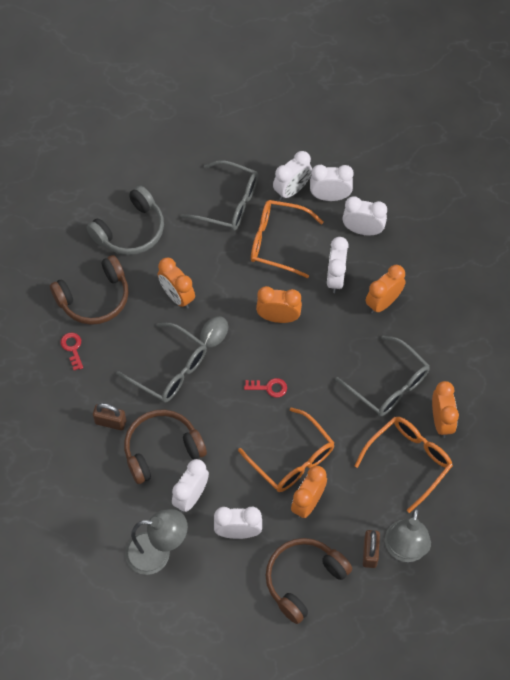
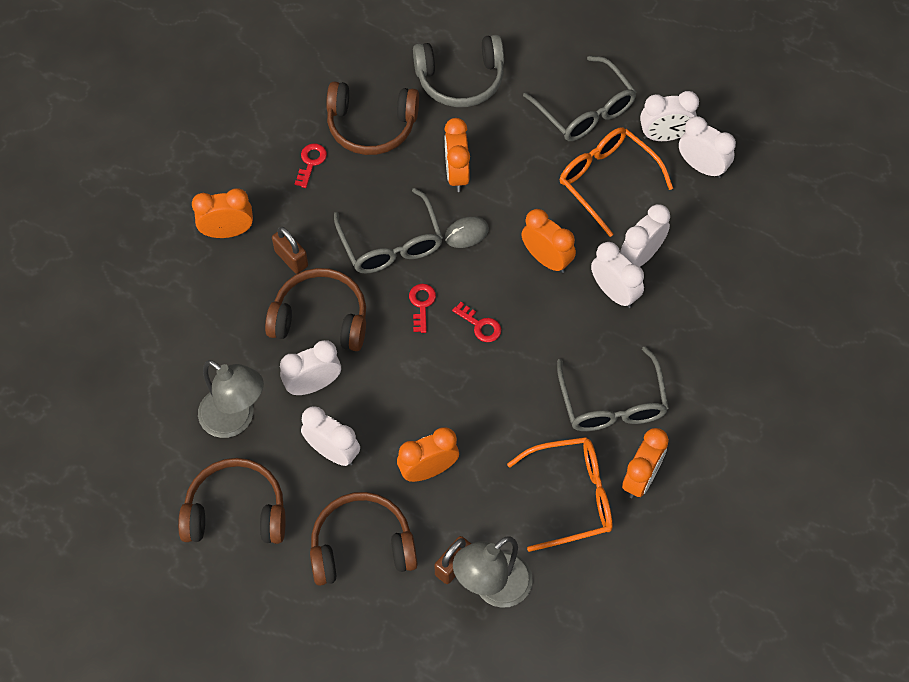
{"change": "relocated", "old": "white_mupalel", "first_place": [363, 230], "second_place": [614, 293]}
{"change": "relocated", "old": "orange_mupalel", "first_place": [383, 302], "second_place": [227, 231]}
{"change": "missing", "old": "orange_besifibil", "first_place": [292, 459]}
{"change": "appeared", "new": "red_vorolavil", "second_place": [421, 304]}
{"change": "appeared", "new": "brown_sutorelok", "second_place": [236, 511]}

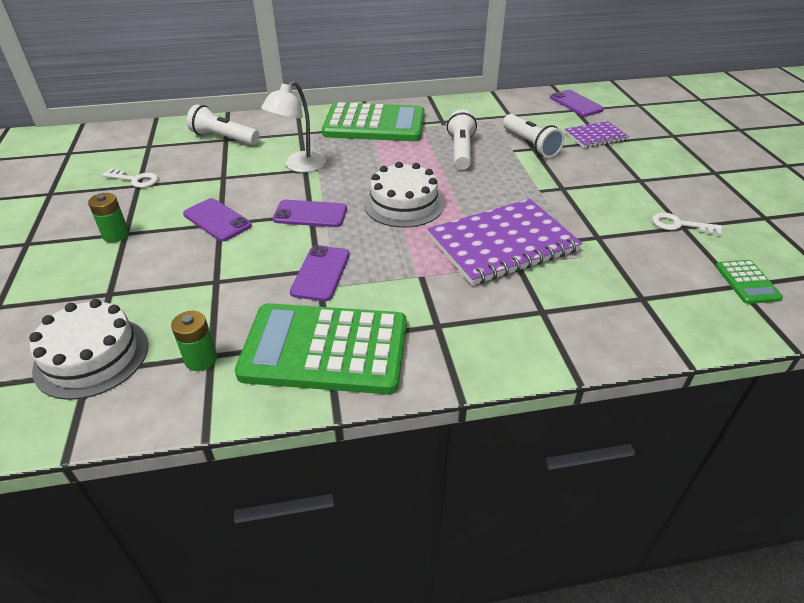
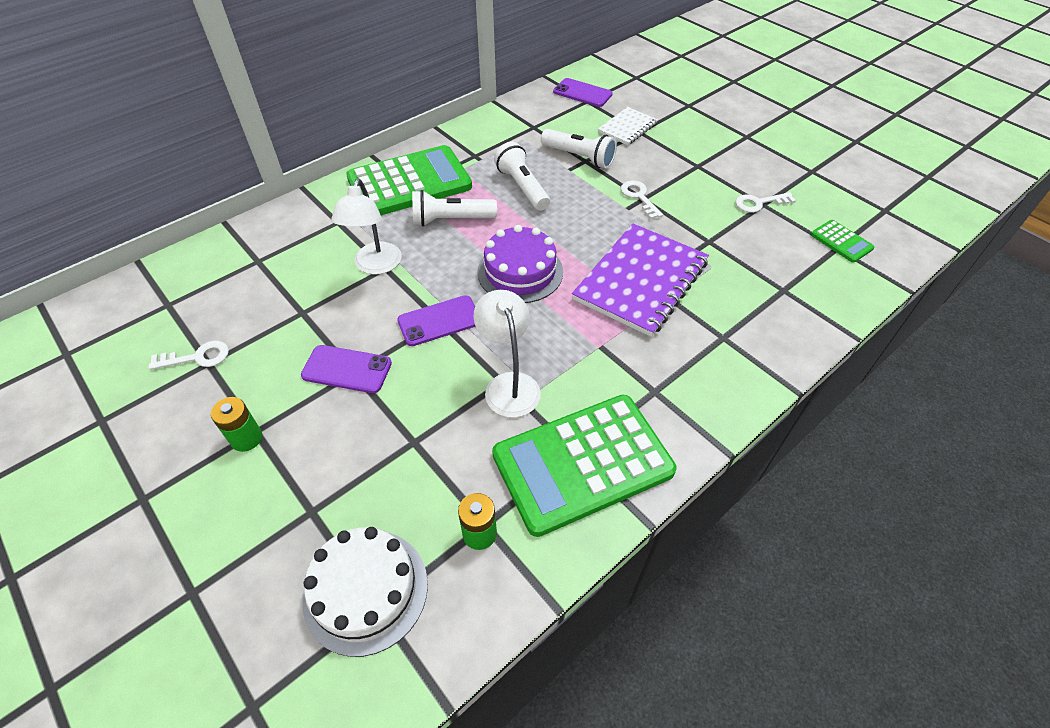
{"change": "relocated", "old": "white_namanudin", "first_place": [224, 138], "second_place": [451, 220]}
{"change": "colour", "old": "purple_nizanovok", "new": "white_nizanovok", "first_place": [595, 136], "second_place": [627, 128]}
{"change": "colour", "old": "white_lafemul", "new": "purple_lafemul", "first_place": [404, 204], "second_place": [520, 272]}
{"change": "exchanged", "old": "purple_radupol", "new": "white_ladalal", "first_place": [321, 273], "second_place": [509, 384]}
{"change": "appeared", "new": "white_vorolavil", "second_place": [639, 197]}

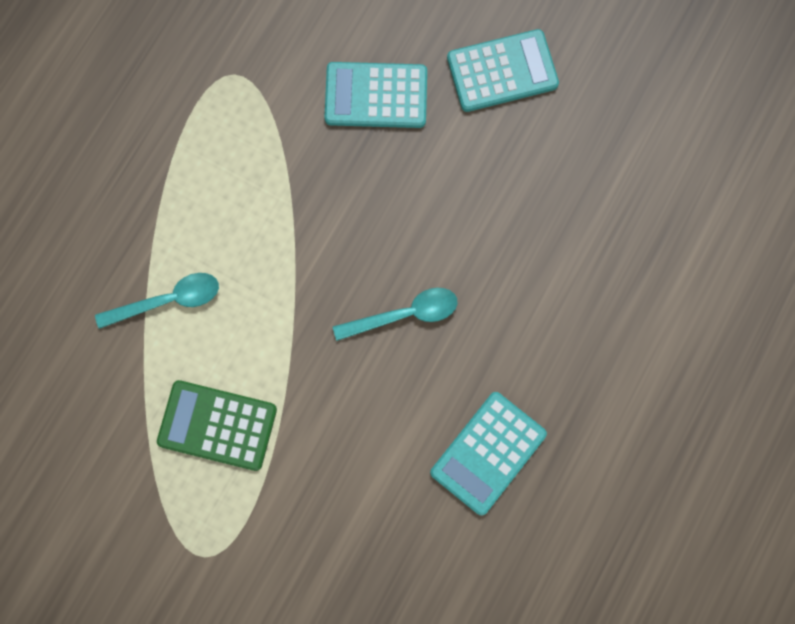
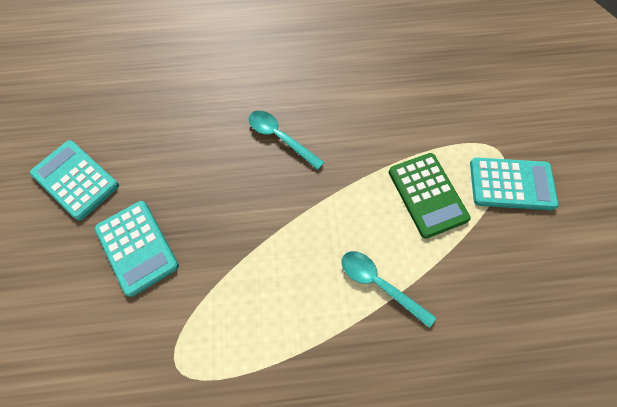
{"change": "relocated", "old": "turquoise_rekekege", "first_place": [488, 453], "second_place": [511, 184]}

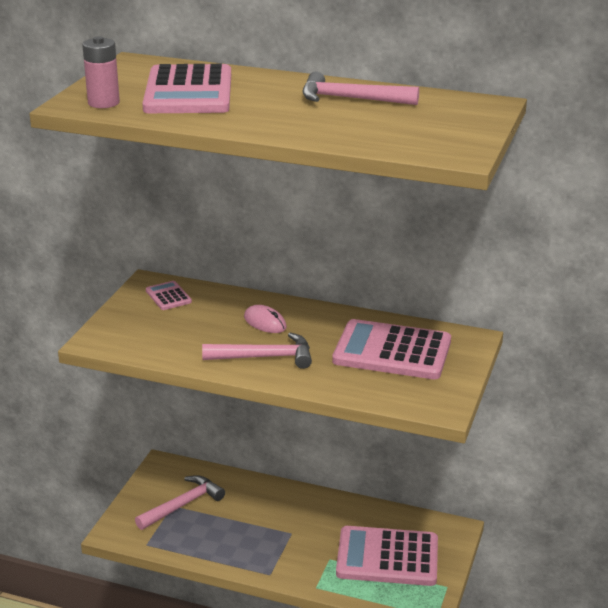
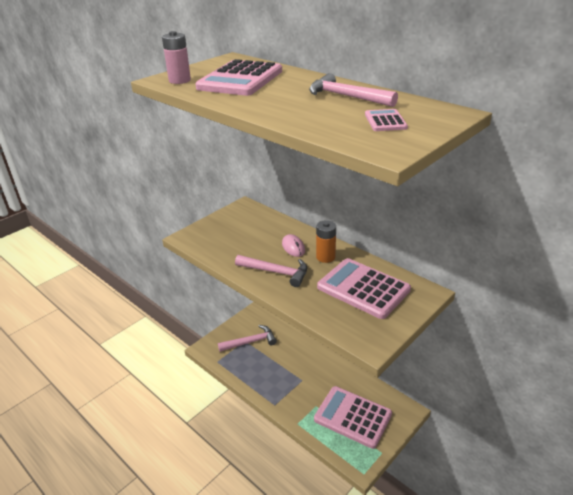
{"change": "relocated", "old": "pink_rekekege", "first_place": [168, 296], "second_place": [385, 121]}
{"change": "appeared", "new": "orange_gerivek", "second_place": [325, 257]}

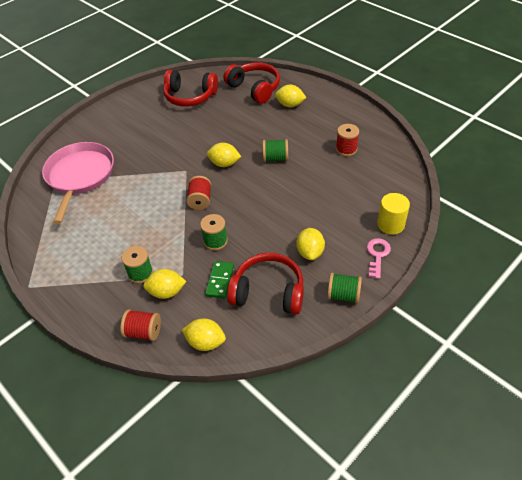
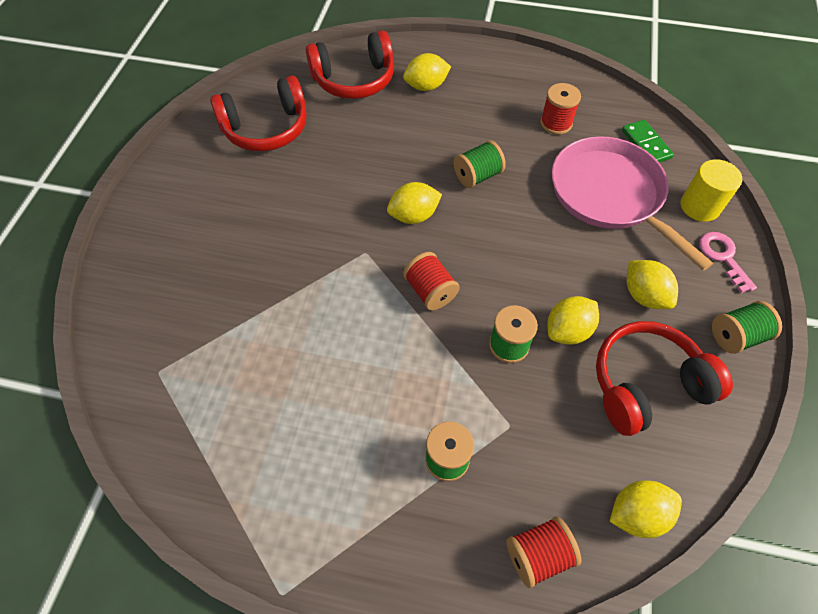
{"change": "spun", "old": "red_sutorelok", "first_place": [254, 88], "second_place": [354, 80], "degrees": 150}
{"change": "relocated", "old": "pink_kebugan", "first_place": [80, 176], "second_place": [610, 195]}
{"change": "relocated", "old": "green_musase", "first_place": [220, 280], "second_place": [646, 144]}
{"change": "relocated", "old": "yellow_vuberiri", "first_place": [166, 292], "second_place": [568, 330]}

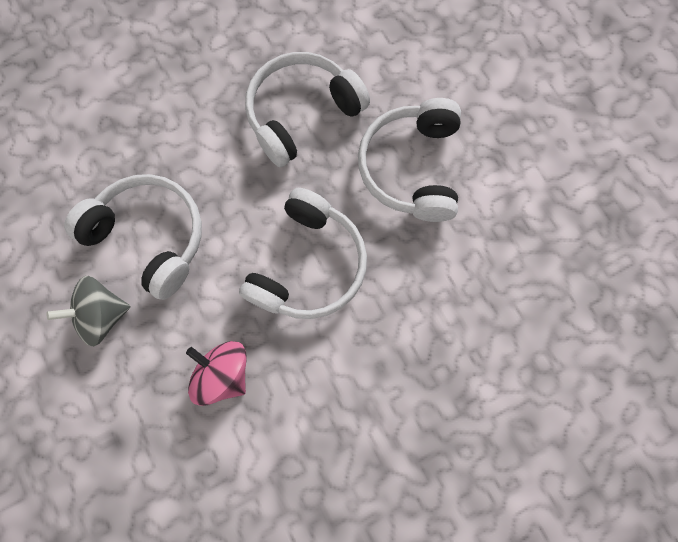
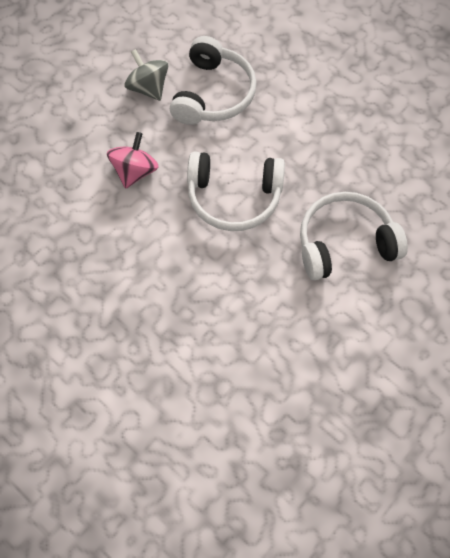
{"change": "missing", "old": "white_sutorelok", "first_place": [301, 114]}

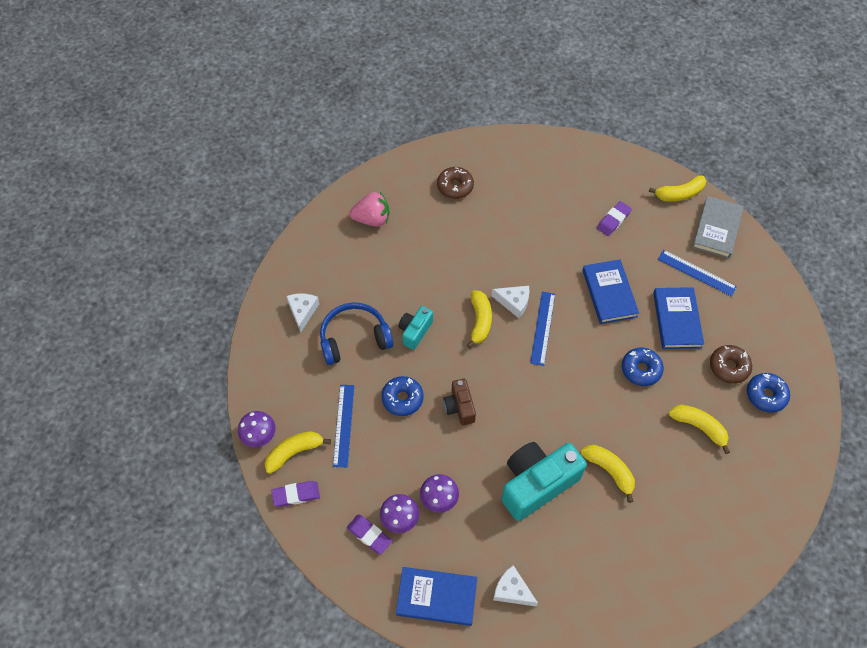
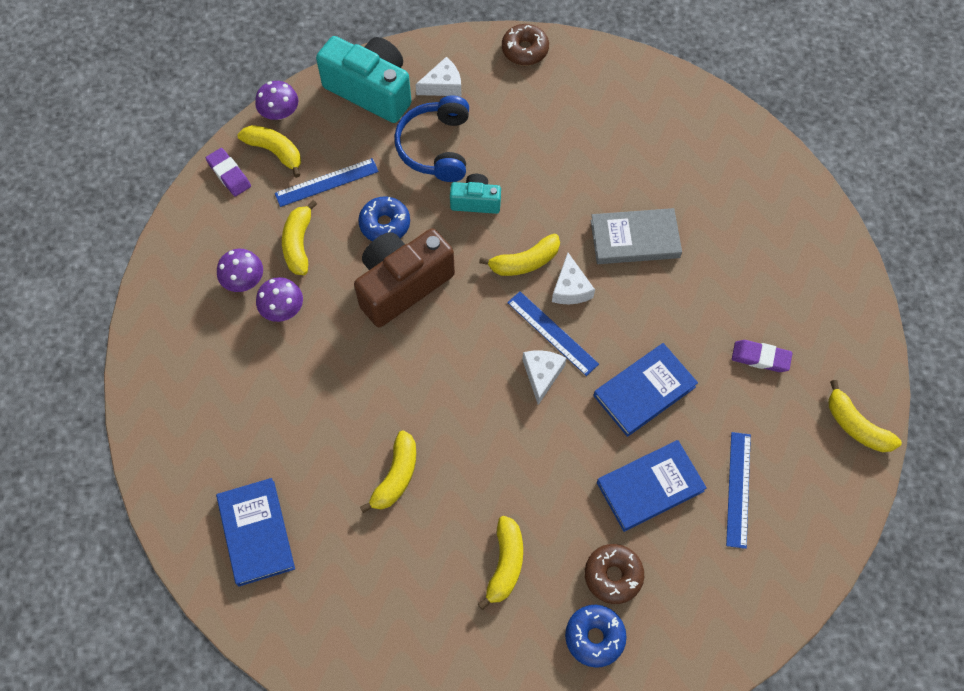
{"change": "relocated", "old": "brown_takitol", "first_place": [455, 186], "second_place": [525, 50]}
{"change": "missing", "old": "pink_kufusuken", "first_place": [372, 219]}
{"change": "relocated", "old": "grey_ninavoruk", "first_place": [716, 229], "second_place": [635, 239]}
{"change": "spun", "old": "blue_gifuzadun", "first_place": [543, 328], "second_place": [552, 333], "degrees": 60}
{"change": "spun", "old": "blue_sutorelok", "first_place": [354, 338], "second_place": [436, 147], "degrees": -135}
{"change": "missing", "old": "blue_takitol", "first_place": [641, 369]}
{"change": "size", "old": "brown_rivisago", "first_place": [459, 407], "second_place": [402, 285], "factor": 1.92}
{"change": "relocated", "old": "turquoise_rivisago", "first_place": [536, 484], "second_place": [371, 90]}
{"change": "missing", "old": "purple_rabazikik", "first_place": [369, 535]}
{"change": "relocated", "old": "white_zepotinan", "first_place": [512, 590], "second_place": [542, 375]}
{"change": "relocated", "old": "blue_ninavoruk", "first_place": [436, 597], "second_place": [256, 533]}
{"change": "appeared", "new": "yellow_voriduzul", "second_place": [298, 244]}

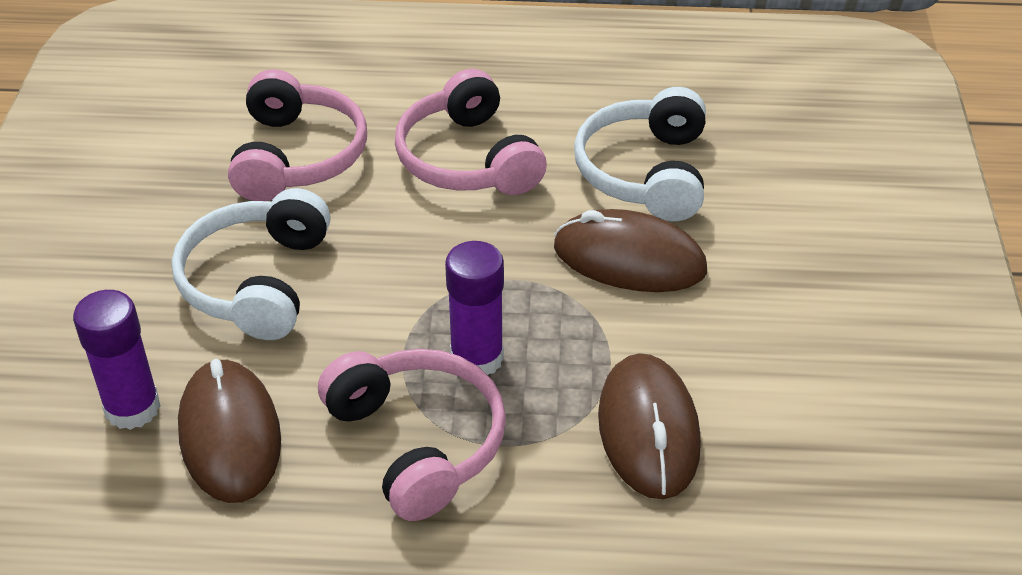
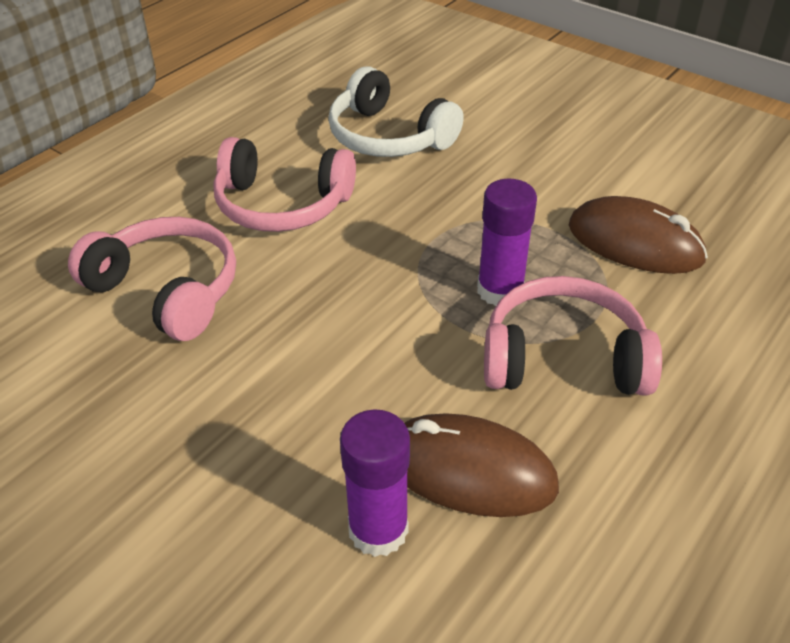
{"change": "missing", "old": "white_sutorelok", "first_place": [256, 281]}
{"change": "missing", "old": "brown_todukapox", "first_place": [629, 259]}

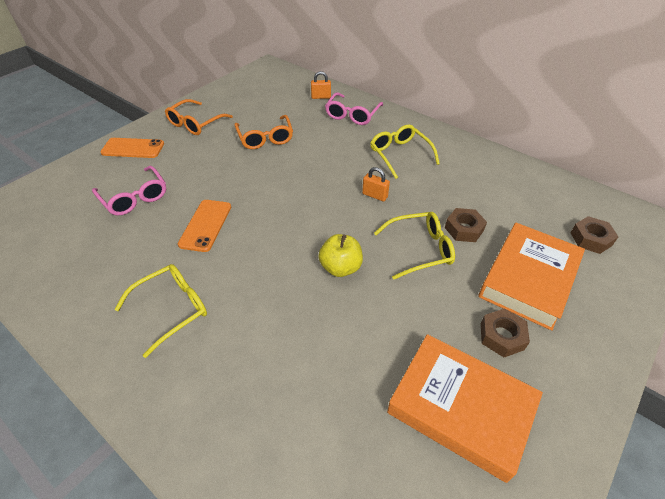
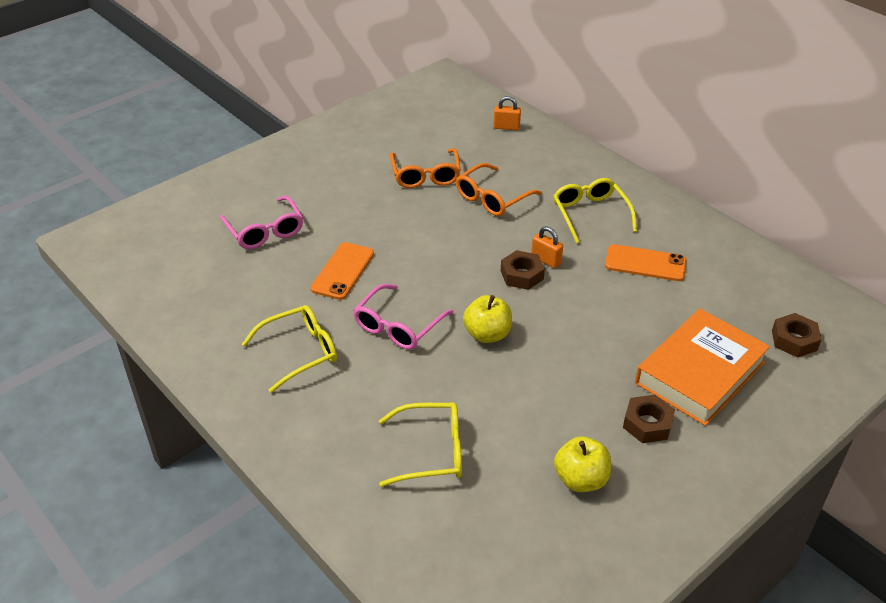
{"change": "relocated", "old": "pink_besifibil", "first_place": [352, 115], "second_place": [398, 326]}
{"change": "relocated", "old": "orange_besifibil", "first_place": [195, 123], "second_place": [492, 198]}
{"change": "relocated", "old": "orange_radupol", "first_place": [133, 148], "second_place": [645, 263]}
{"change": "relocated", "old": "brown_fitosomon", "first_place": [464, 229], "second_place": [521, 275]}
{"change": "relocated", "old": "yellow_besifibil", "first_place": [420, 249], "second_place": [431, 451]}
{"change": "exchanged", "old": "orange_ninavoruk", "new": "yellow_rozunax", "first_place": [460, 408], "second_place": [581, 479]}

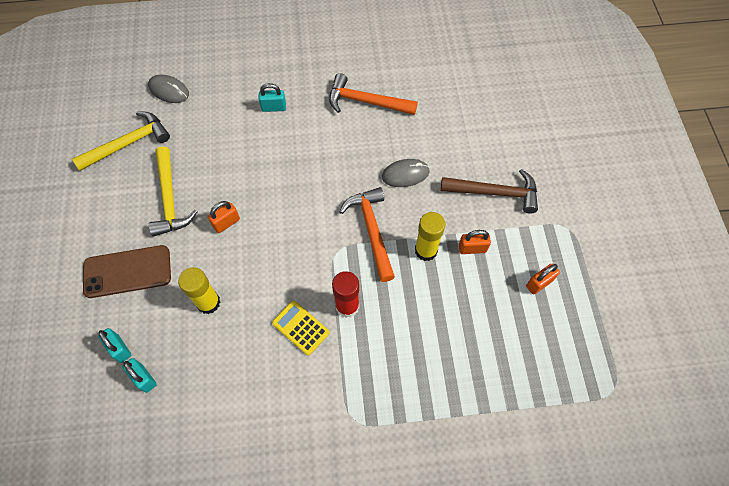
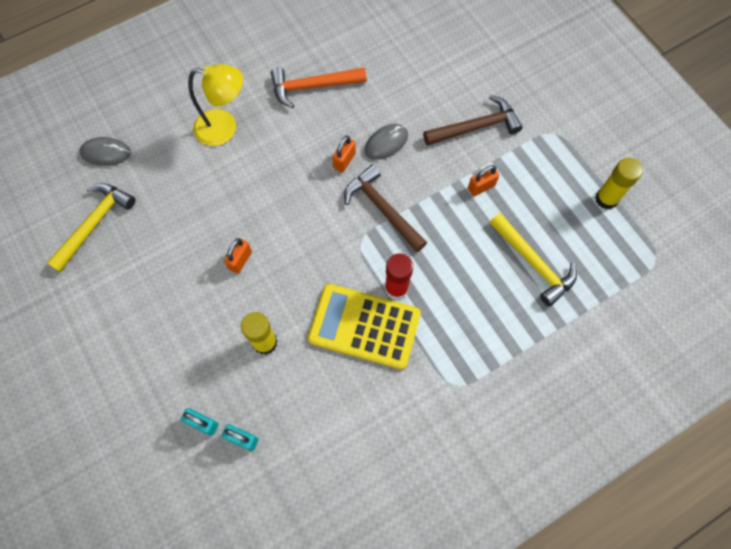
{"change": "exchanged", "old": "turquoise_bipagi", "new": "yellow_ladalal", "first_place": [274, 107], "second_place": [224, 128]}
{"change": "relocated", "old": "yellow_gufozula", "first_place": [170, 199], "second_place": [533, 263]}
{"change": "colour", "old": "orange_gufozula", "new": "brown_gufozula", "first_place": [371, 230], "second_place": [382, 209]}
{"change": "relocated", "old": "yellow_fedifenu", "first_place": [426, 250], "second_place": [606, 199]}
{"change": "missing", "old": "brown_radupol", "first_place": [127, 271]}
{"change": "relocated", "old": "orange_bipagi", "first_place": [539, 283], "second_place": [344, 161]}
{"change": "size", "old": "yellow_rekekege", "first_place": [300, 328], "second_place": [364, 326], "factor": 1.95}

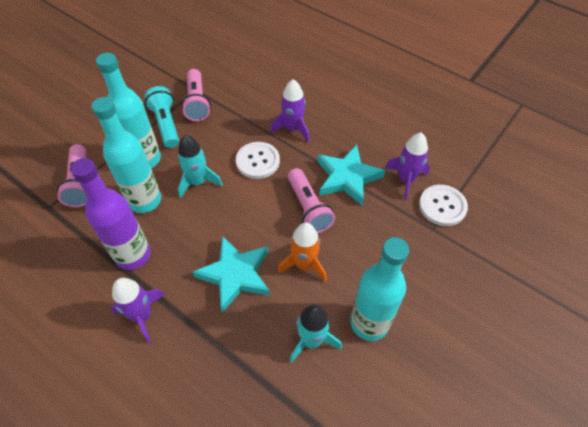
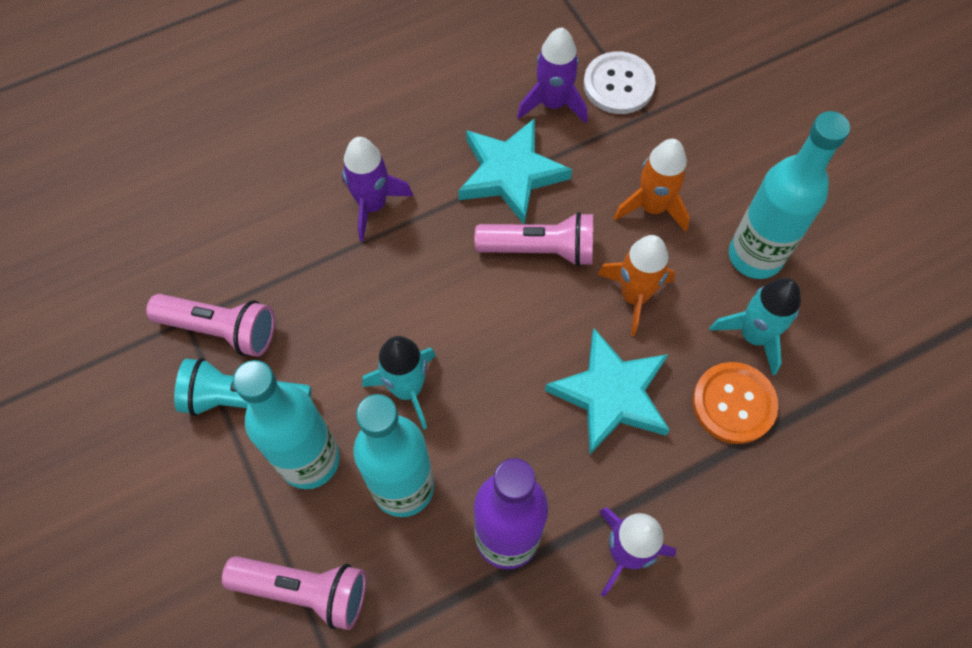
{"change": "missing", "old": "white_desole", "first_place": [258, 161]}
{"change": "appeared", "new": "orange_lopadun", "second_place": [652, 207]}
{"change": "appeared", "new": "orange_desole", "second_place": [733, 403]}

